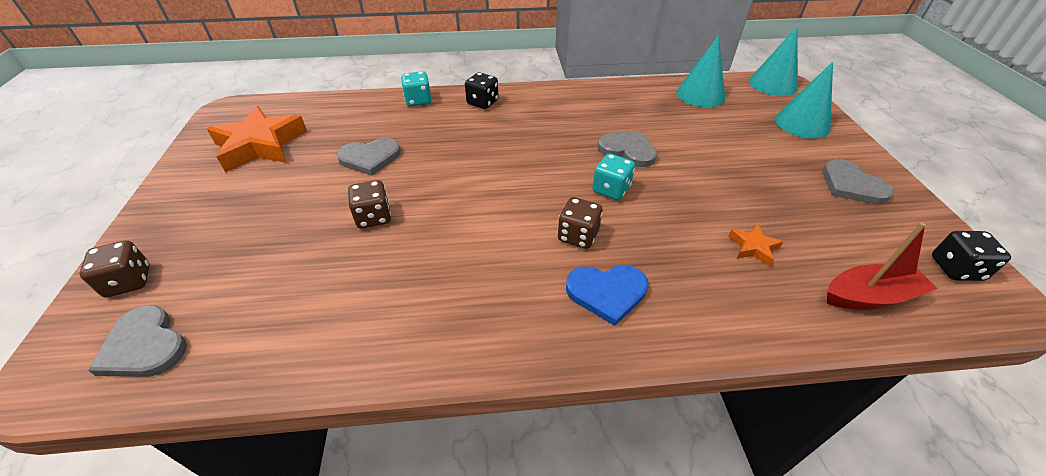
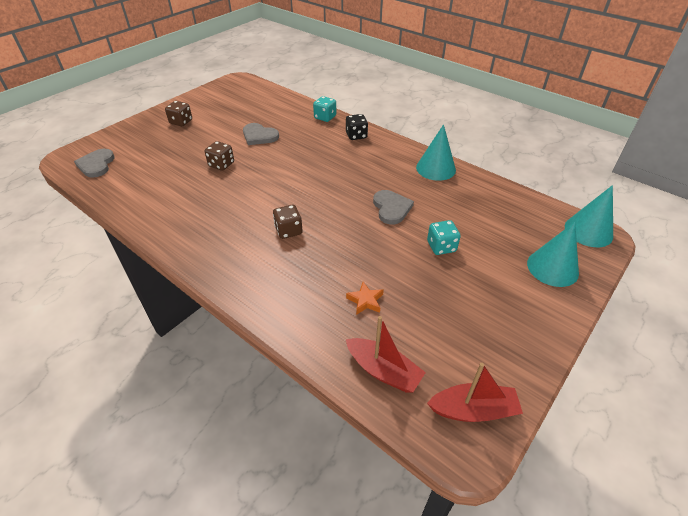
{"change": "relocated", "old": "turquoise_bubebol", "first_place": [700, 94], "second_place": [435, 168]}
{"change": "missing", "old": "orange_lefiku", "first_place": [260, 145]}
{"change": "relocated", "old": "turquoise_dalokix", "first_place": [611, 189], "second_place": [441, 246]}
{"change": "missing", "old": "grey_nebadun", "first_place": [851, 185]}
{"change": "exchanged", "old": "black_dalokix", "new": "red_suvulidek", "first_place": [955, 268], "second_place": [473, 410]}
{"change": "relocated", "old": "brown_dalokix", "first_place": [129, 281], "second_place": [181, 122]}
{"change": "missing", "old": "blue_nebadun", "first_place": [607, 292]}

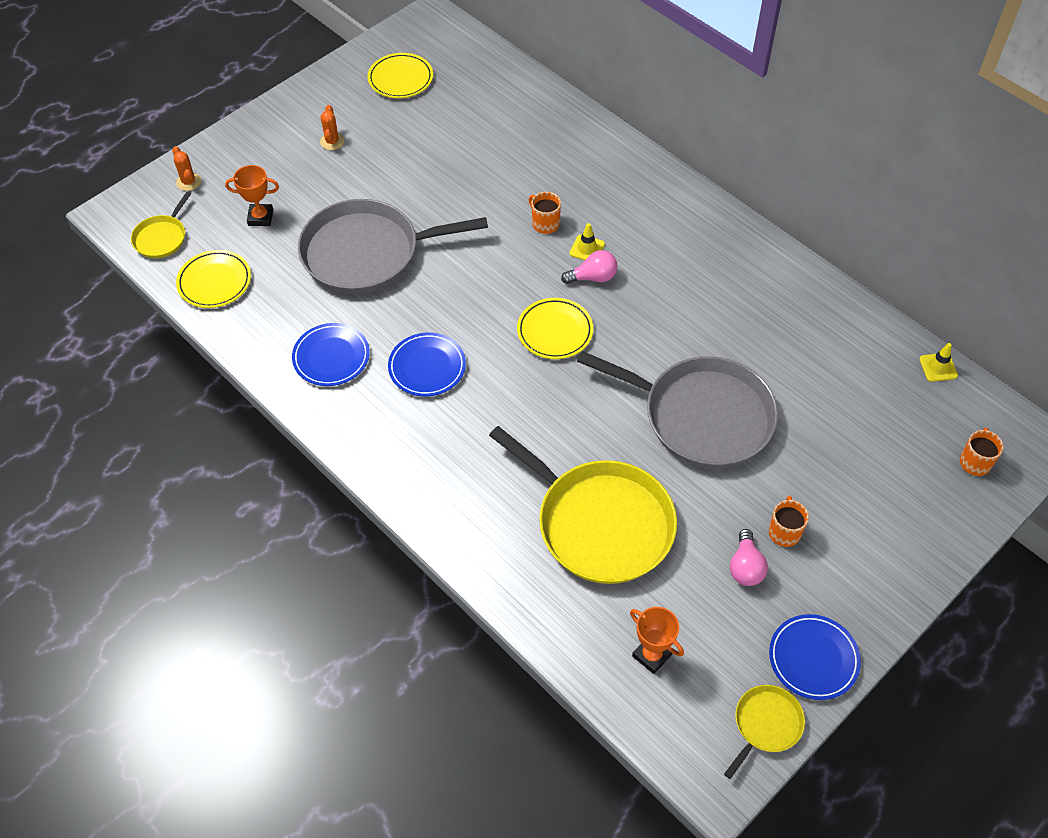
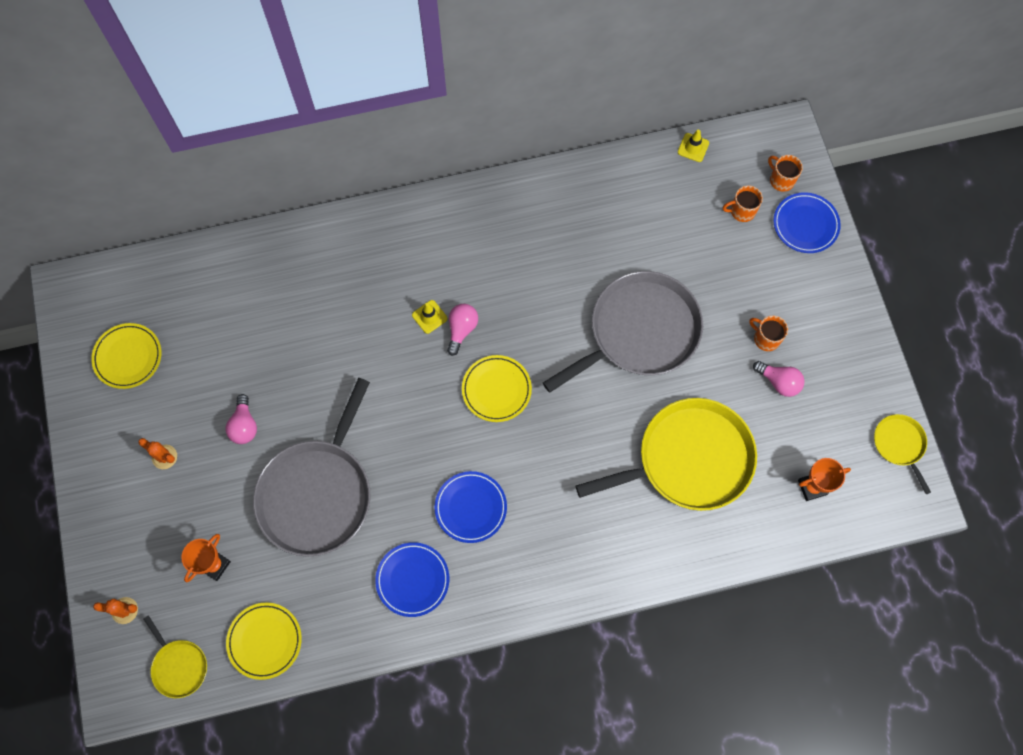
{"change": "relocated", "old": "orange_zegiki", "first_place": [545, 223], "second_place": [742, 211]}
{"change": "relocated", "old": "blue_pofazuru", "first_place": [813, 659], "second_place": [805, 224]}
{"change": "appeared", "new": "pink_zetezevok", "second_place": [244, 425]}

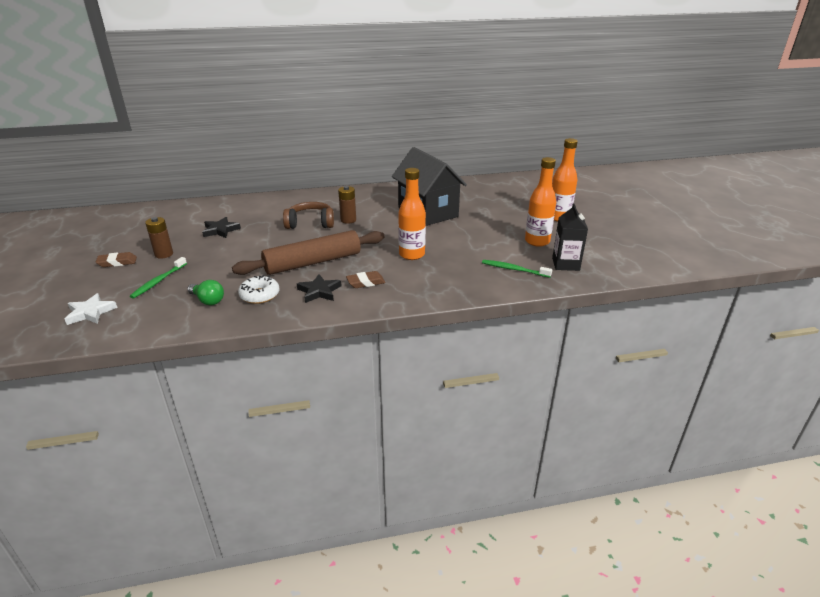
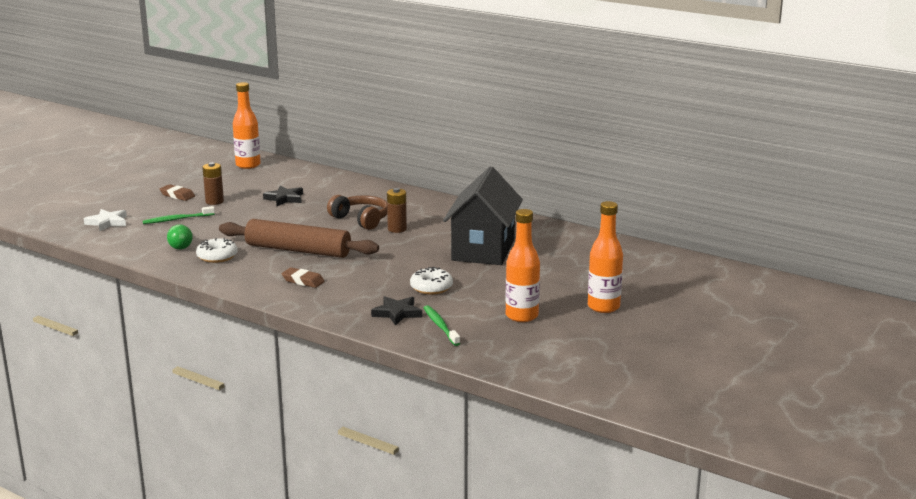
{"change": "relocated", "old": "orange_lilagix", "first_place": [411, 255], "second_place": [248, 165]}
{"change": "missing", "old": "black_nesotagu", "first_place": [565, 264]}
{"change": "relocated", "old": "black_lefiku", "first_place": [319, 291], "second_place": [397, 313]}
{"change": "appeared", "new": "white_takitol", "second_place": [431, 287]}

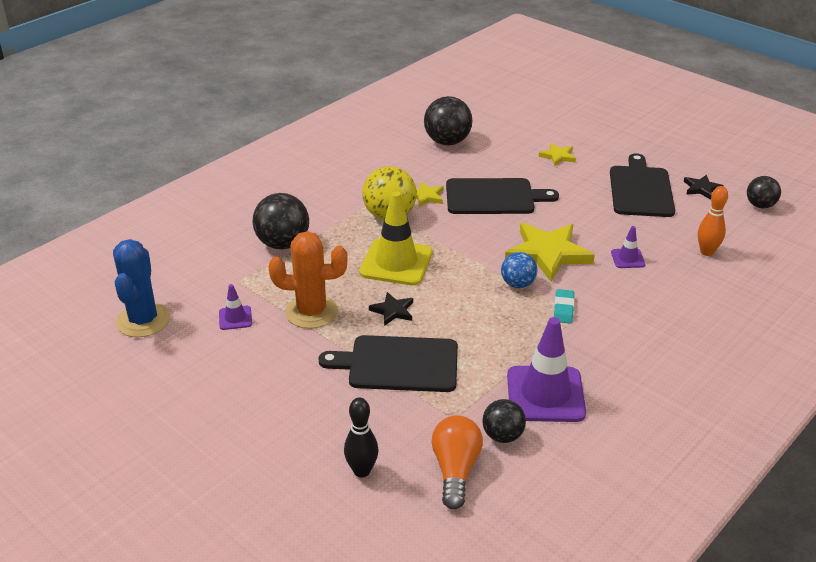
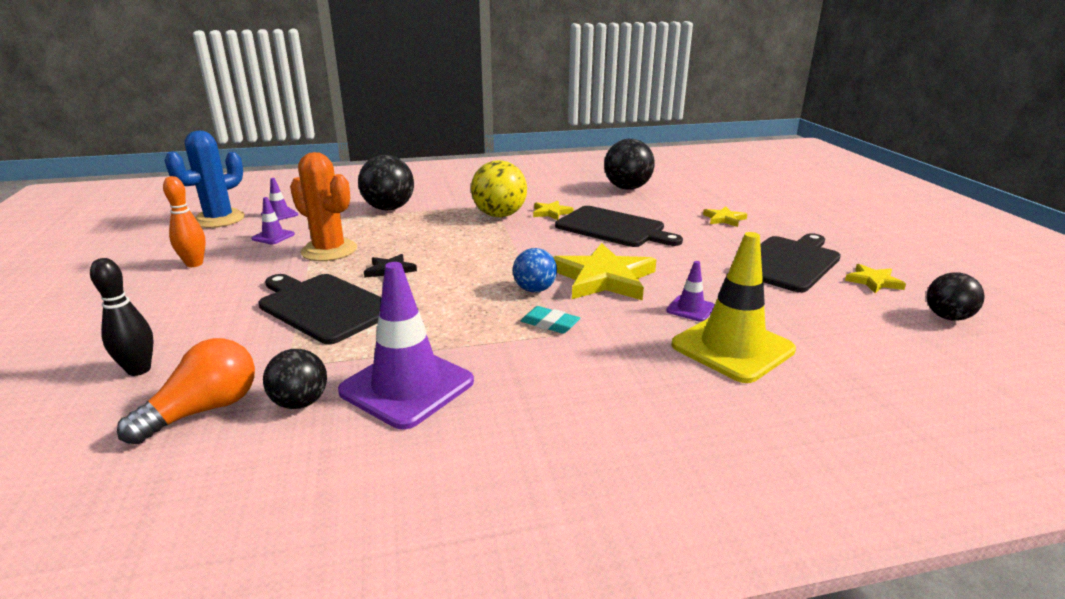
{"change": "colour", "old": "black_lefiku", "new": "yellow_lefiku", "first_place": [701, 188], "second_place": [873, 281]}
{"change": "relocated", "old": "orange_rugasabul", "first_place": [707, 252], "second_place": [194, 264]}
{"change": "relocated", "old": "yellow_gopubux", "first_place": [396, 263], "second_place": [732, 348]}
{"change": "spun", "old": "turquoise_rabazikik", "first_place": [563, 309], "second_place": [550, 323], "degrees": 75}
{"change": "appeared", "new": "purple_gopubux", "second_place": [279, 214]}

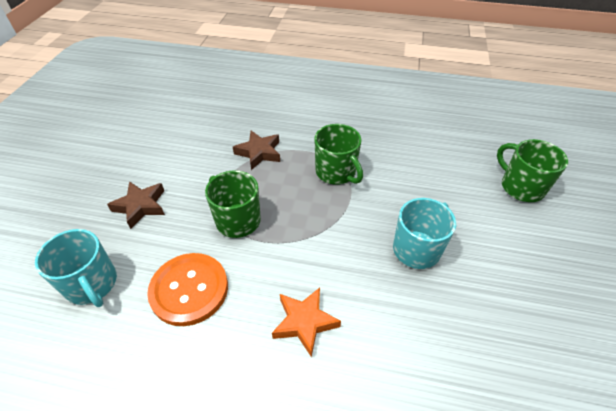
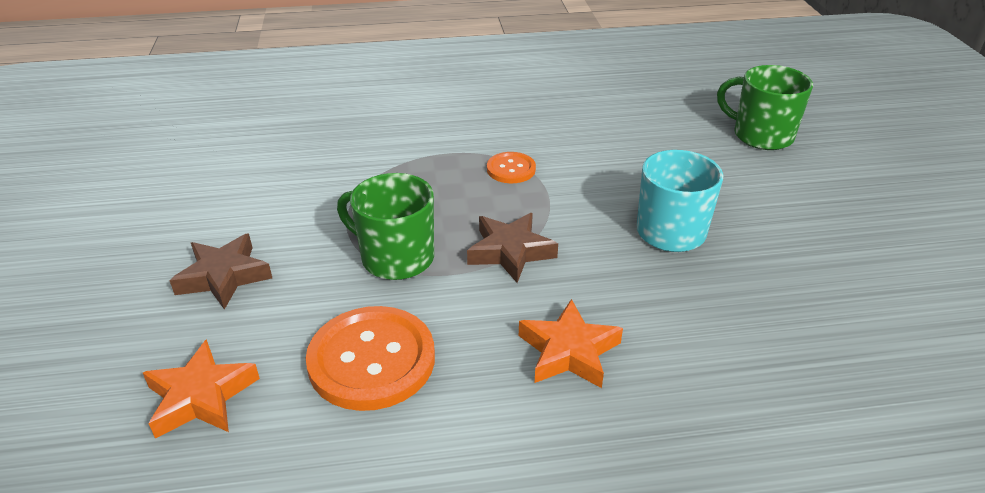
{"change": "exchanged", "old": "green_zegiki", "new": "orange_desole", "first_place": [336, 172], "second_place": [511, 169]}
{"change": "relocated", "old": "brown_lefiku", "first_place": [259, 153], "second_place": [510, 252]}
{"change": "exchanged", "old": "turquoise_zegiki", "new": "orange_lefiku", "first_place": [92, 284], "second_place": [201, 397]}

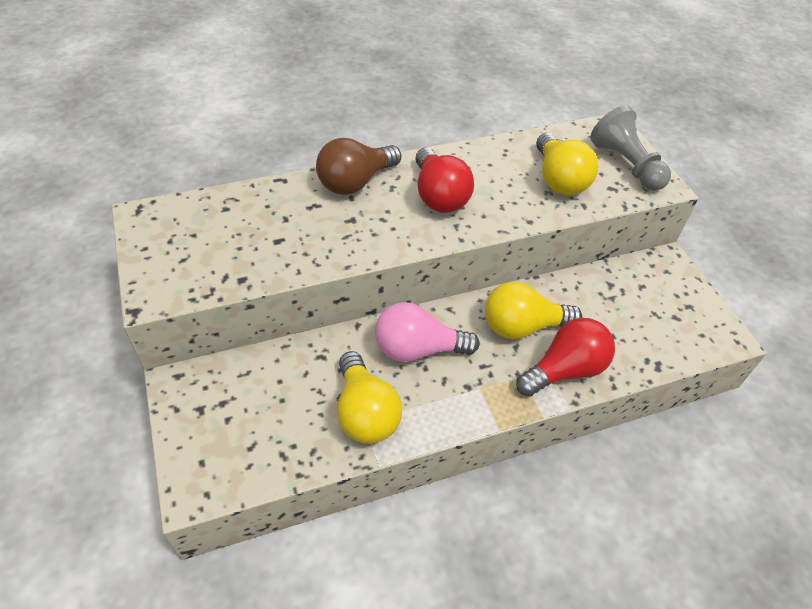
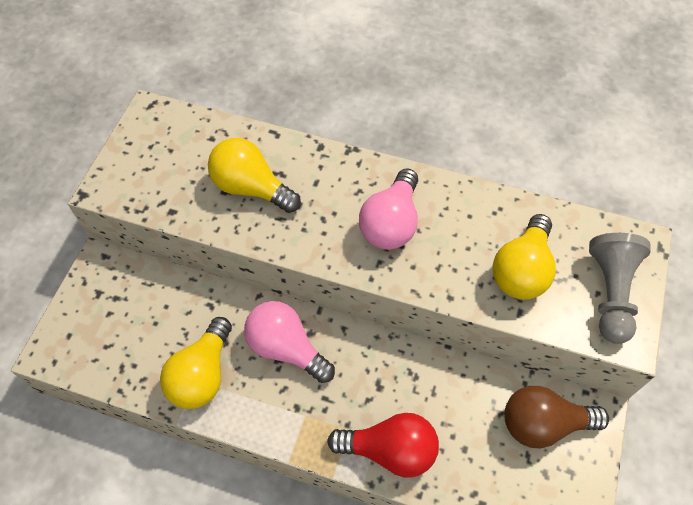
{"change": "relocated", "old": "brown_zetezevok", "first_place": [355, 182], "second_place": [543, 424]}
{"change": "colour", "old": "red_zetezevok", "new": "pink_zetezevok", "first_place": [439, 196], "second_place": [391, 223]}
{"change": "relocated", "old": "yellow_zetezevok", "first_place": [522, 326], "second_place": [251, 188]}

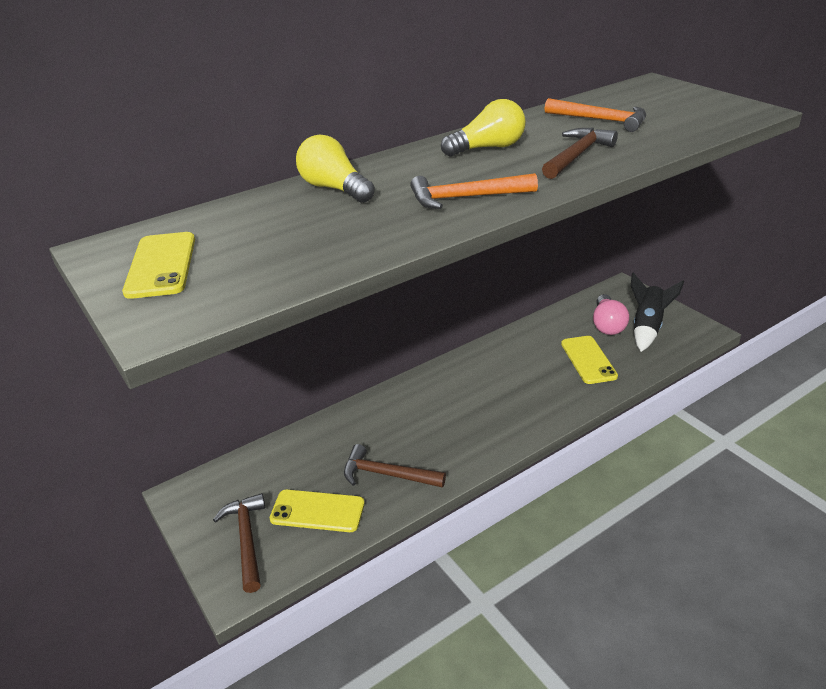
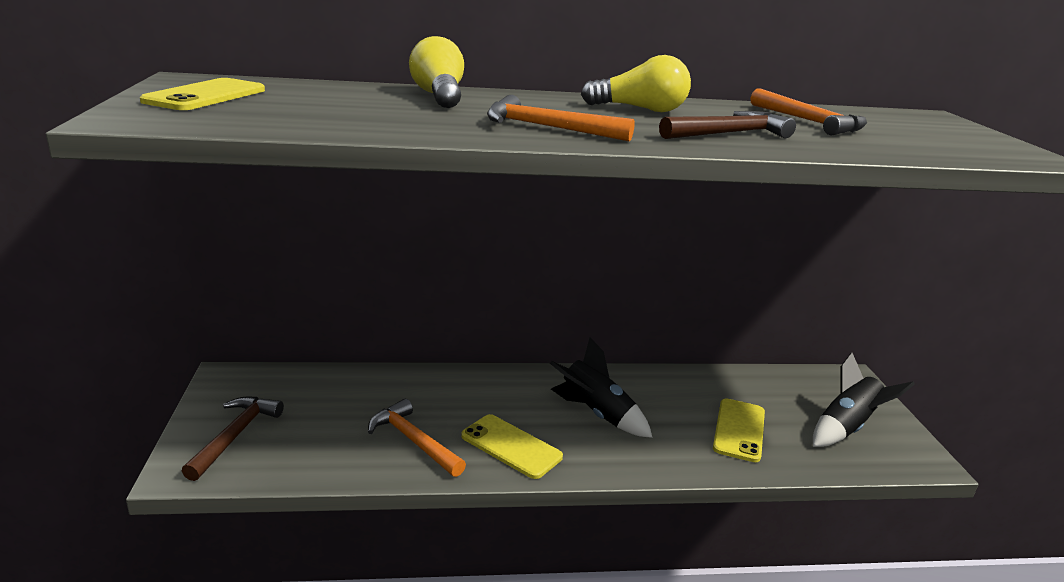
{"change": "missing", "old": "pink_zetezevok", "first_place": [607, 325]}
{"change": "colour", "old": "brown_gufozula", "new": "orange_gufozula", "first_place": [387, 474], "second_place": [414, 441]}
{"change": "relocated", "old": "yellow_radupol", "first_place": [317, 511], "second_place": [511, 446]}
{"change": "appeared", "new": "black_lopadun", "second_place": [596, 414]}

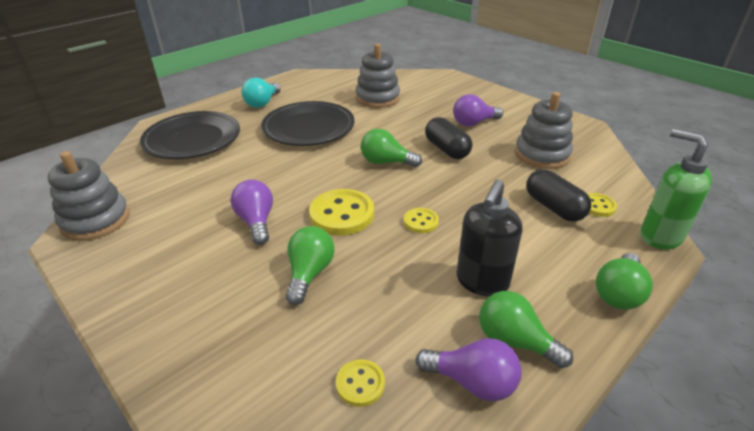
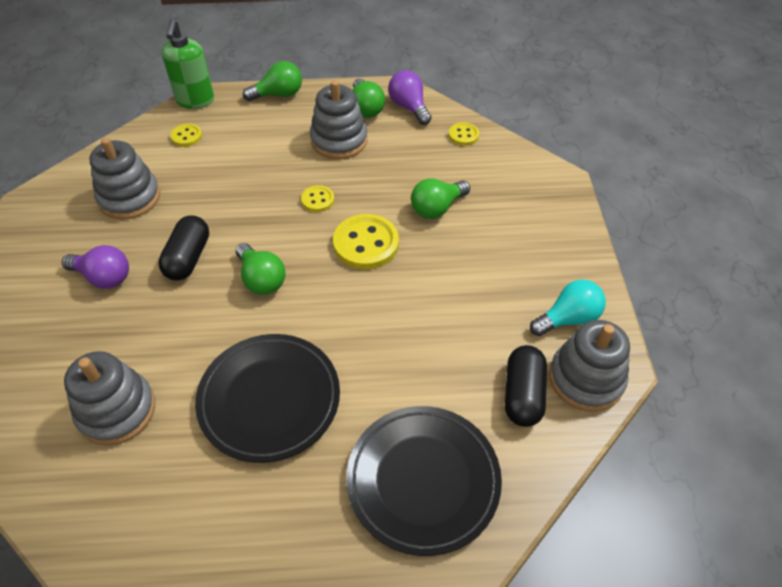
{"change": "relocated", "old": "turquoise_zetezevok", "first_place": [262, 103], "second_place": [568, 318]}
{"change": "relocated", "old": "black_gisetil", "first_place": [554, 207], "second_place": [523, 394]}
{"change": "missing", "old": "purple_zetezevok", "first_place": [256, 222]}
{"change": "exchanged", "old": "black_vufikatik", "new": "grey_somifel", "first_place": [482, 282], "second_place": [339, 140]}

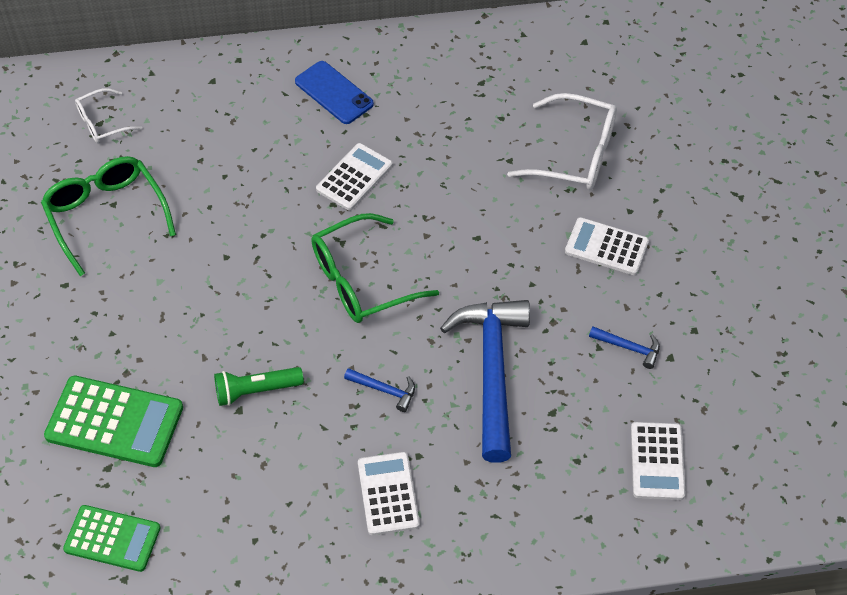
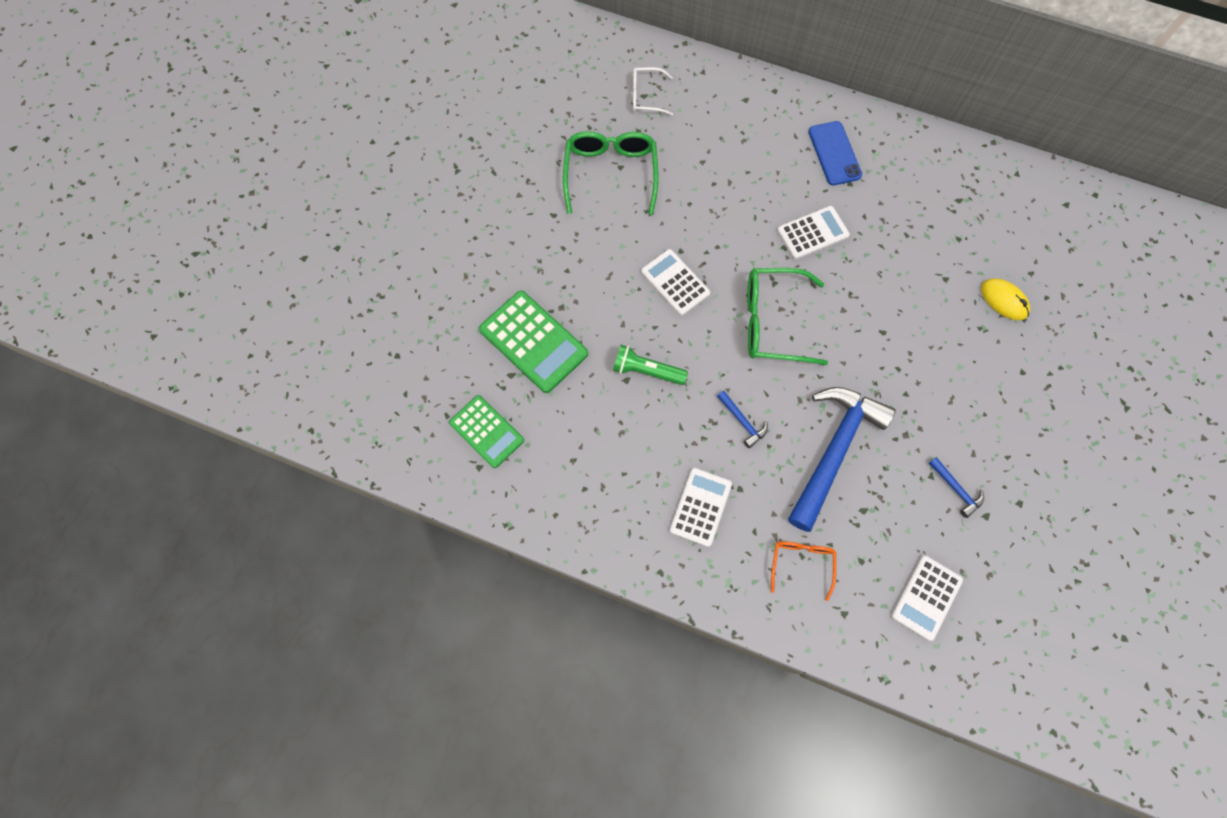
{"change": "exchanged", "old": "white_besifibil", "new": "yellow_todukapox", "first_place": [575, 154], "second_place": [1004, 300]}
{"change": "relocated", "old": "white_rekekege", "first_place": [606, 247], "second_place": [675, 282]}
{"change": "appeared", "new": "orange_besifibil", "second_place": [801, 563]}

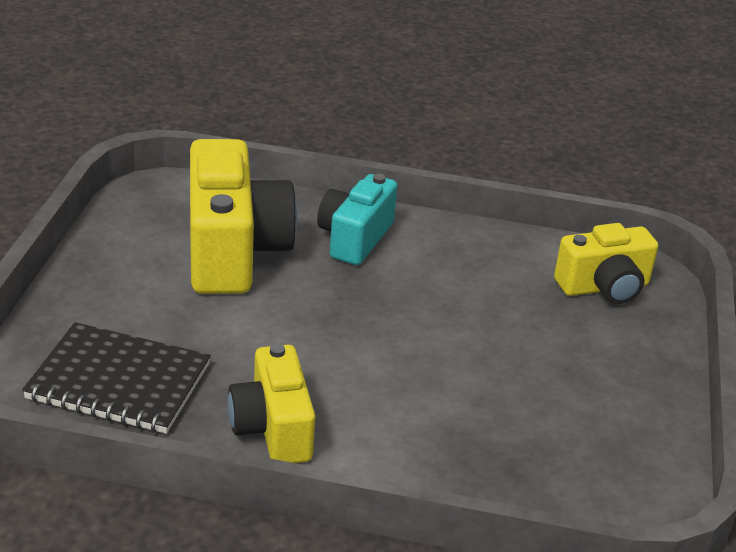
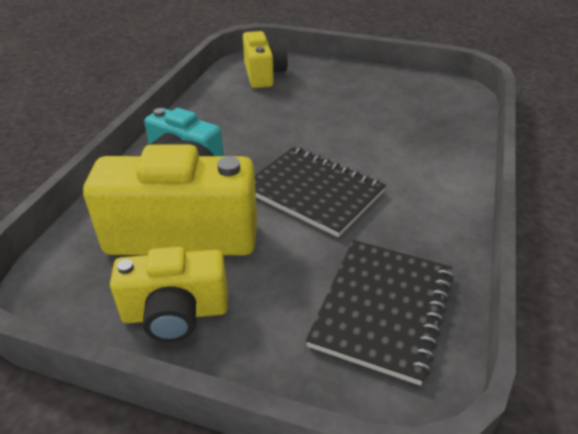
{"change": "relocated", "old": "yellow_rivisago", "first_place": [273, 428], "second_place": [175, 313]}
{"change": "appeared", "new": "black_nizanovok", "second_place": [314, 192]}

